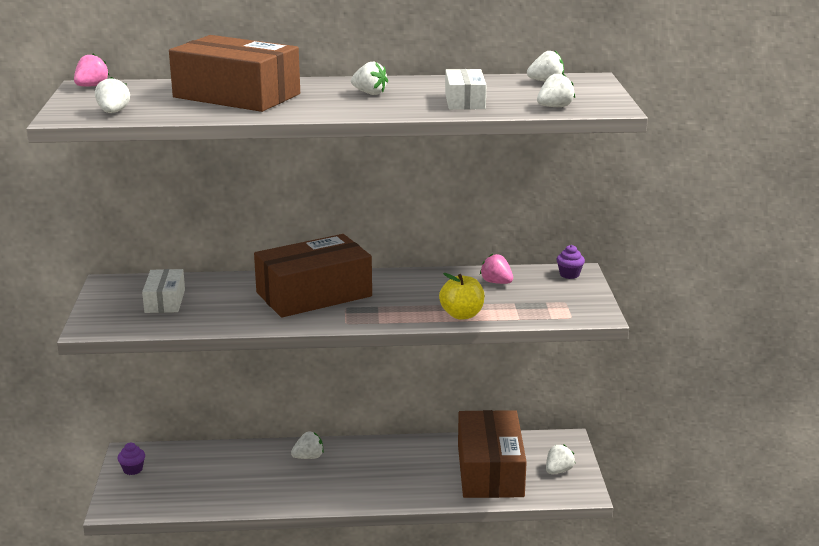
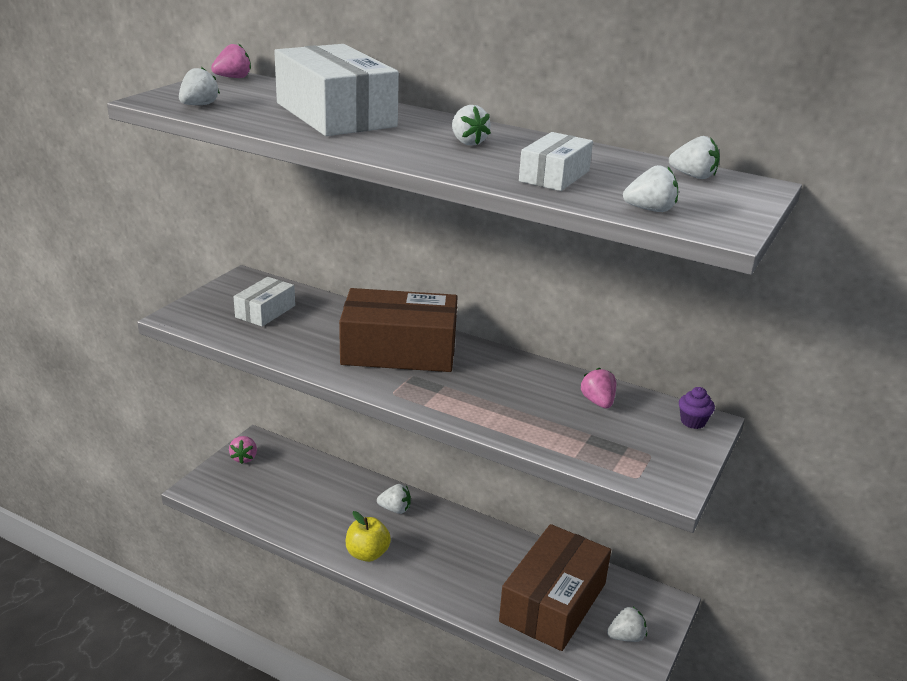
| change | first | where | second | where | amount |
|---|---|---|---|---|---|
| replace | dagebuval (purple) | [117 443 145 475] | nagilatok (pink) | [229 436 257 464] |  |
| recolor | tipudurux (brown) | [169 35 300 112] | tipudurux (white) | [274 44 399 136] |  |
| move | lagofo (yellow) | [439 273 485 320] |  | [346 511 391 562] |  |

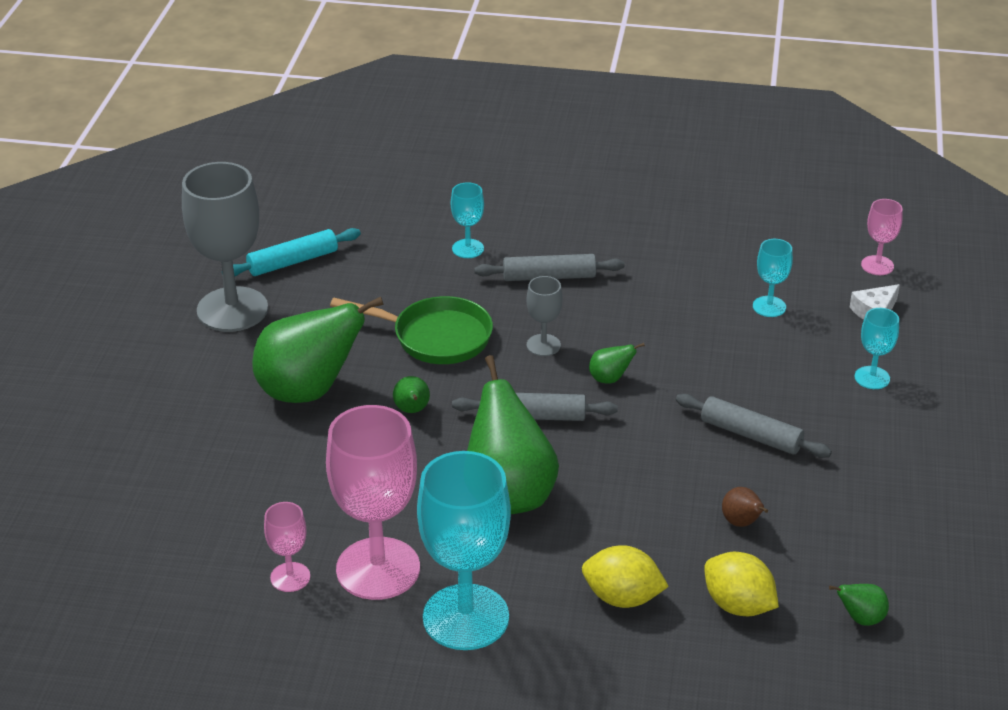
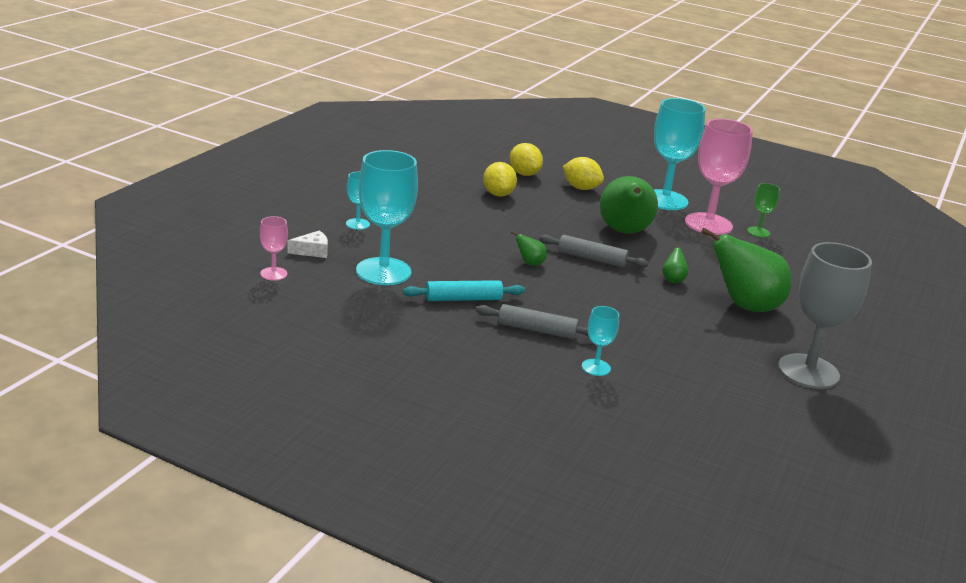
| change | first | where | second | where | amount |
|---|---|---|---|---|---|
| move | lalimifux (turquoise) | [233 228 361 276] |  | [403 280 525 301] |  |
| recolor | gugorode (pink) | [264 502 310 592] | gugorode (green) | [747 183 780 237] |  |
| delete | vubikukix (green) | [330 296 493 364] |  |  |  |
| delete | gugorode (grey) | [527 276 562 356] |  |  |  |
| delete | lalimifux (grey) | [676 394 832 458] |  |  |  |
| replace | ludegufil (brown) | [722 487 768 527] | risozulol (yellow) | [483 162 517 197] |  |
| resize | gugorode (turquoise) | [753 239 793 317] |  | [356 150 418 285] | x2.12 |
| delete | ludegufil (green) | [829 584 889 626] |  |  |  |

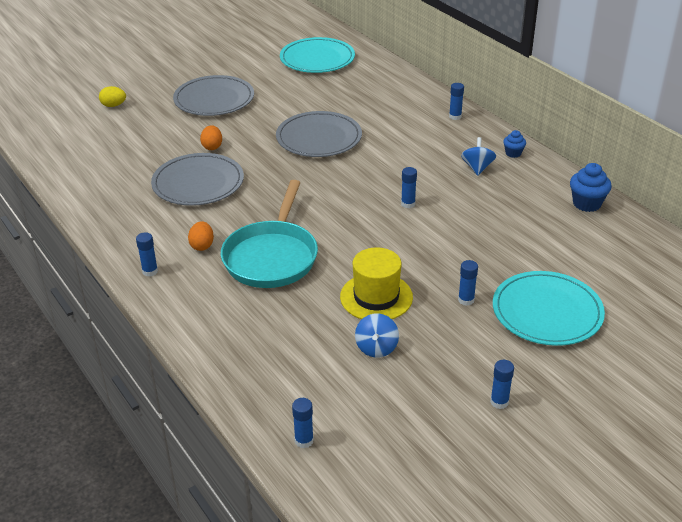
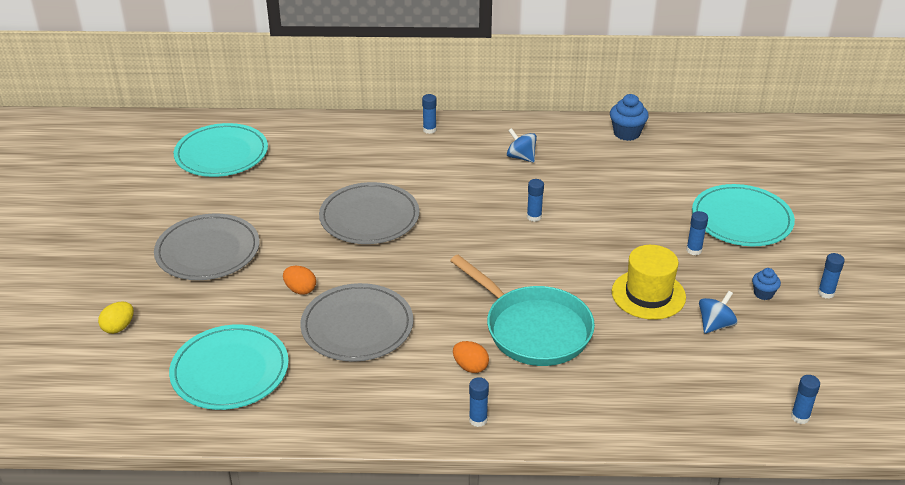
| change | first | where | second | where | amount |
|---|---|---|---|---|---|
| rotate | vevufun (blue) | [355 313 399 358] |  | [699 291 738 334] | 90 degrees counterclockwise |
| move | dagebuval (blue) | [503 130 526 158] |  | [752 268 781 300] |  |
| insert |  |  | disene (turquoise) | [169 324 289 410] |  |

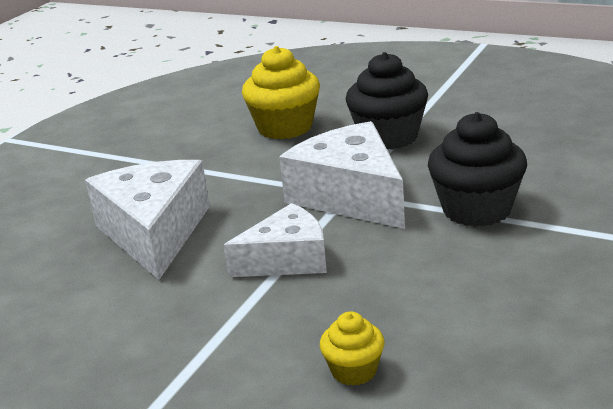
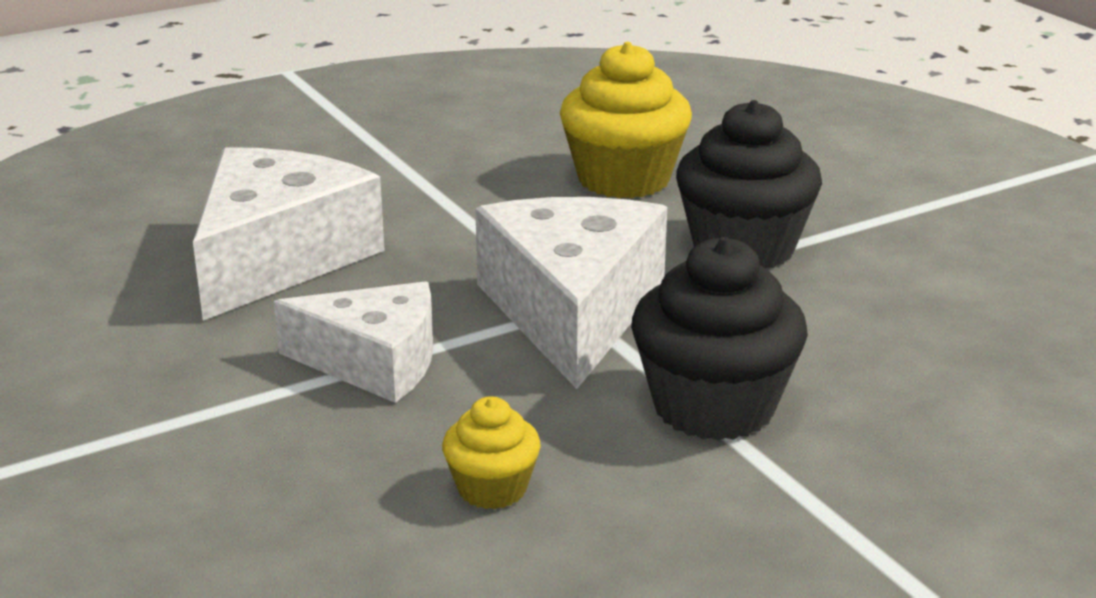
| change | first | where | second | where | amount |
|---|---|---|---|---|---|
| move | dagebuval (yellow) | [320 311 385 386] |  | [442 396 541 509] |  |

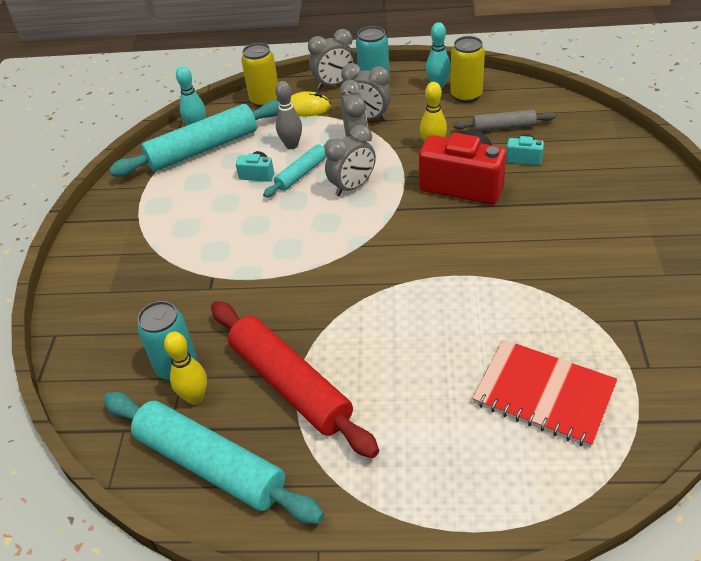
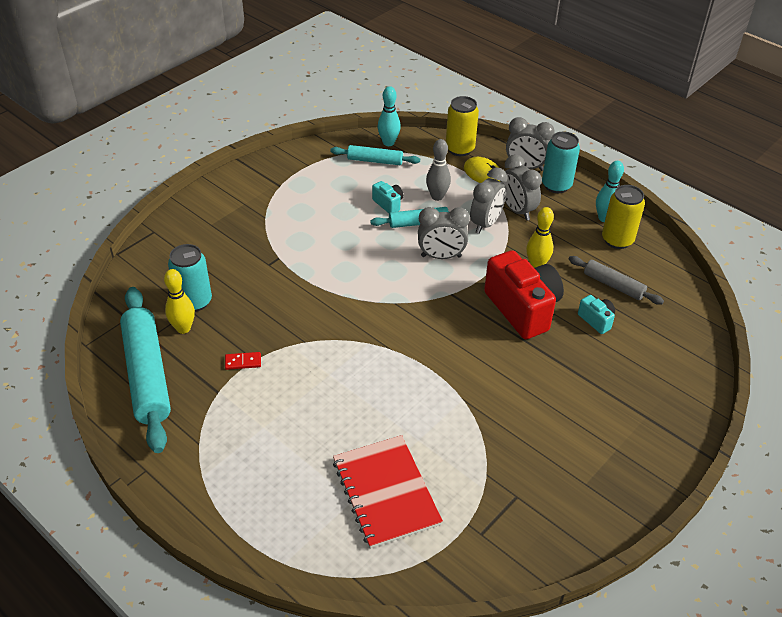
| change | first | where | second | where | amount |
|---|---|---|---|---|---|
| resize | lalimifux (turquoise) | [109 100 279 177] |  | [330 145 420 165] | x0.53 |
| replace | lalimifux (red) | [211 301 379 458] | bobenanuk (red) | [225 352 261 370] |  |

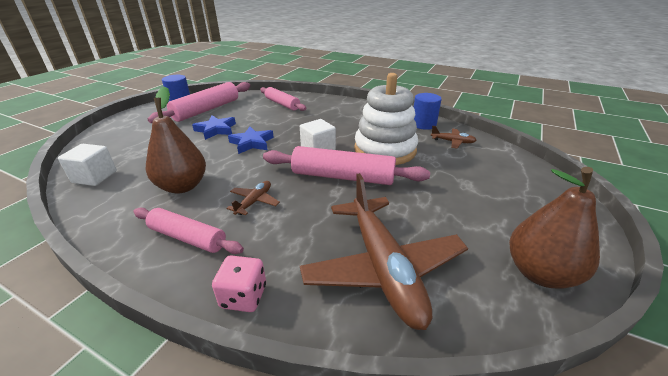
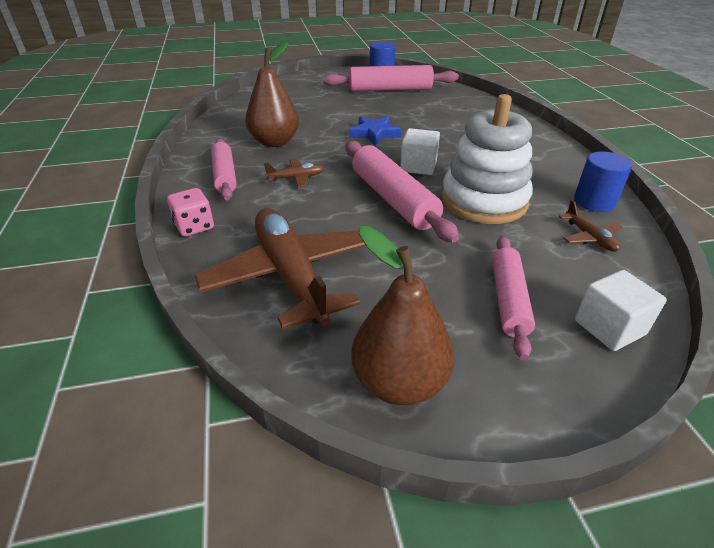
| change | first | where | second | where | amount |
|---|---|---|---|---|---|
| move | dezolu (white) | [58 144 117 186] |  | [575 270 667 351] |  |
| delete | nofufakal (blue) | [192 116 236 140] |  |  |  |
| move | lalimifux (pink) | [260 87 306 111] |  | [492 236 535 360] |  |
| rotate | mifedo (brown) | [300 173 468 330] |  | [195 208 366 329] | 120 degrees clockwise |

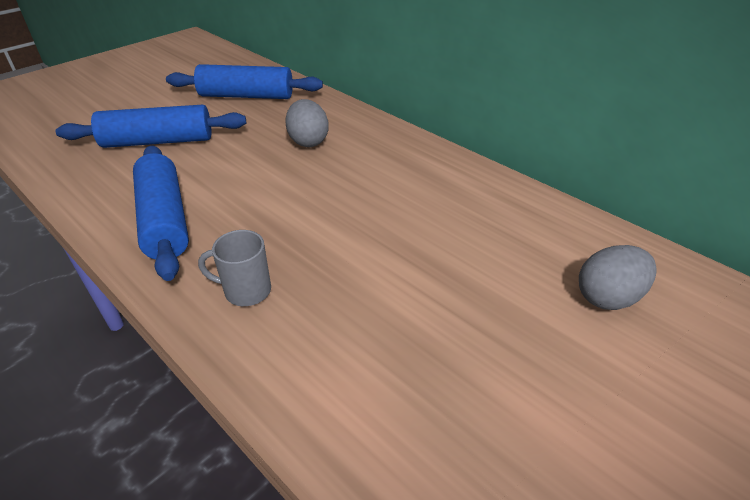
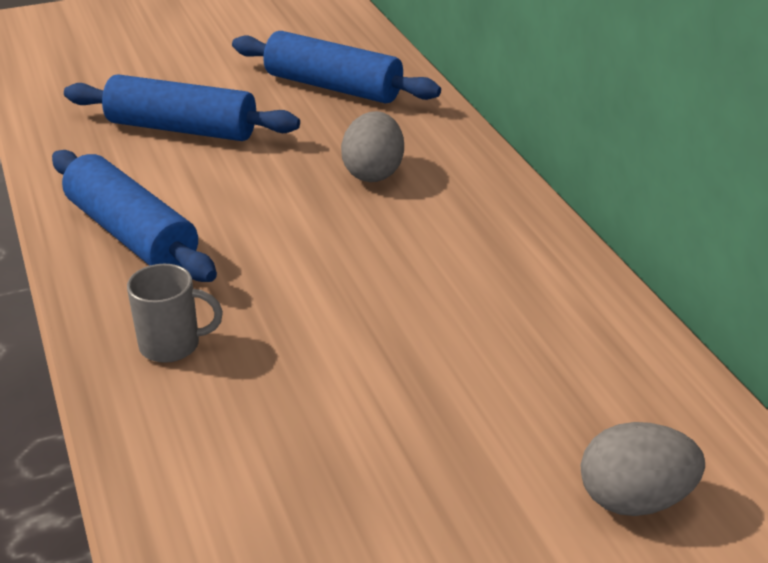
| change | first | where | second | where | amount |
|---|---|---|---|---|---|
| rotate | lalimifux (blue) | [133 145 189 281] |  | [52 150 217 282] | 45 degrees counterclockwise |
| rotate | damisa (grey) | [198 230 271 306] |  | [127 264 223 363] | 150 degrees clockwise |

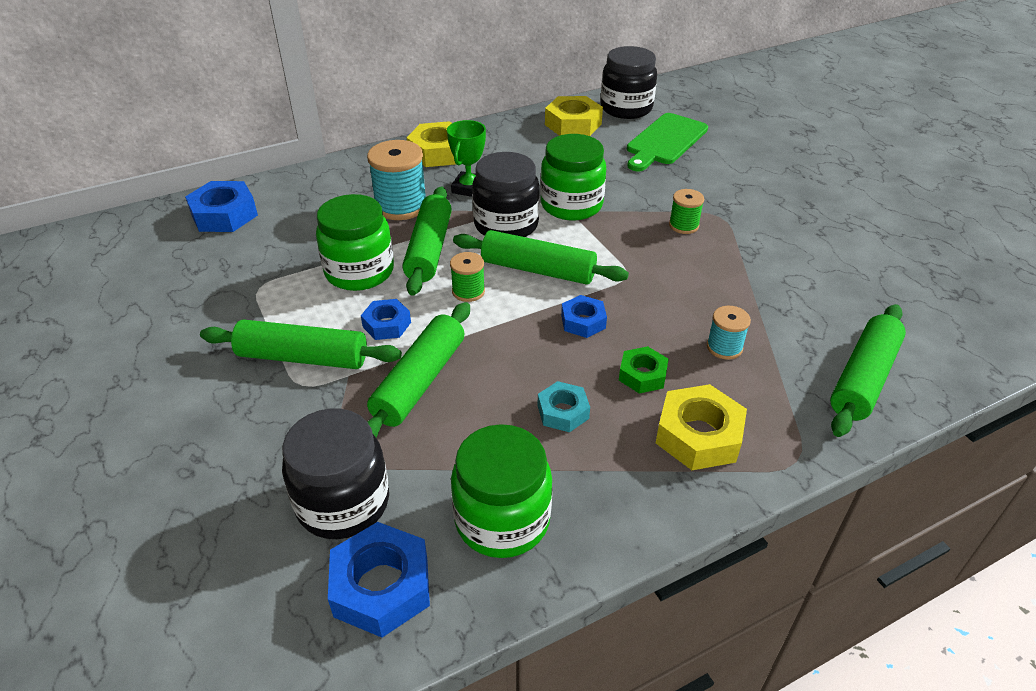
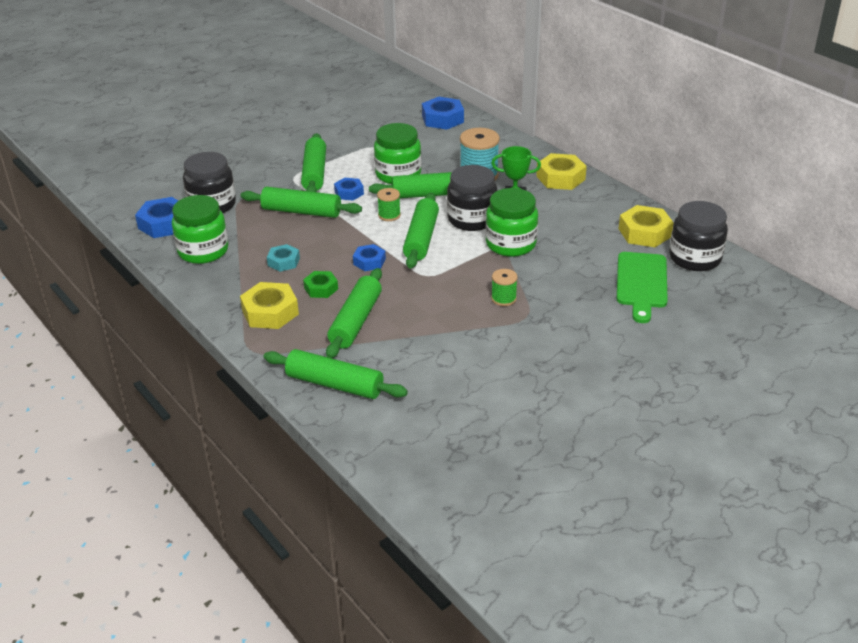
| change | first | where | second | where | amount |
|---|---|---|---|---|---|
| rotate | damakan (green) | [627 113 708 171] |  | [617 252 668 323] | 105 degrees counterclockwise |
| replace | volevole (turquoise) | [707 306 751 360] | lalimifux (green) | [326 268 382 358] |  |

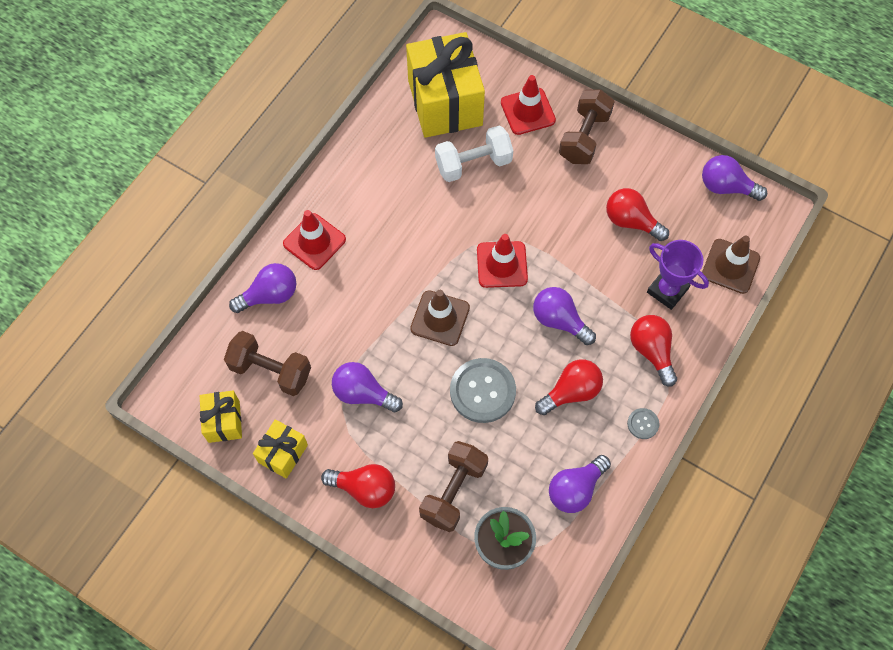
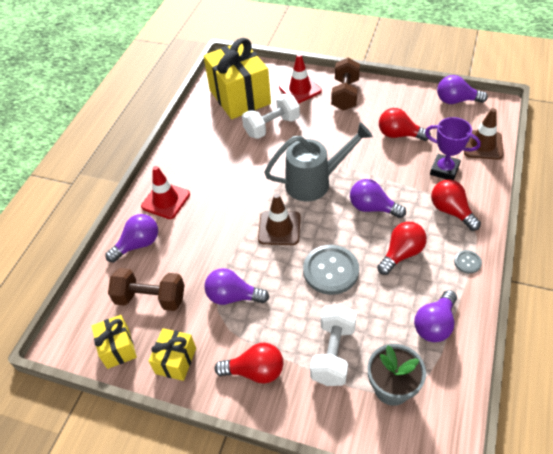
| change | first | where | second | where | amount |
|---|---|---|---|---|---|
| recolor | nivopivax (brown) | [419 441 488 532] | nivopivax (white) | [310 304 357 386] |  |
| replace | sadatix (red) | [477 234 528 288] | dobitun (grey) | [264 123 373 201] |  |

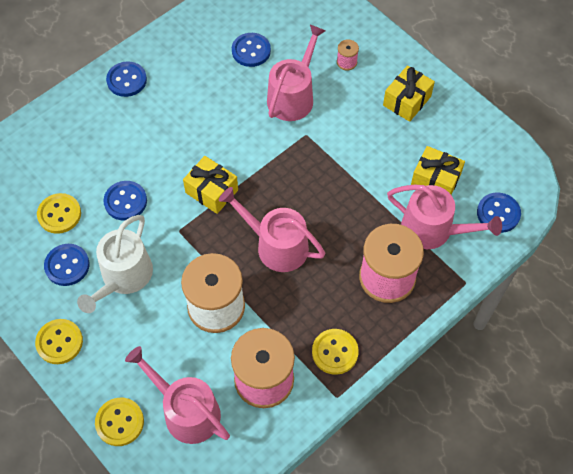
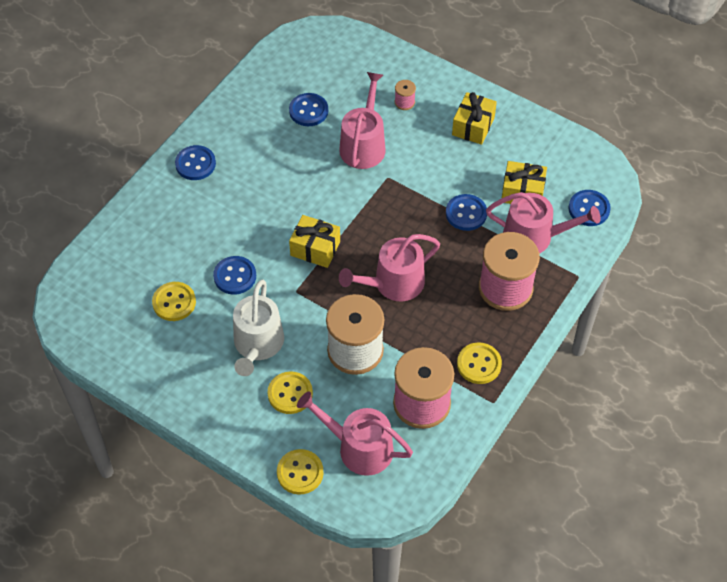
| change | first | where | second | where | amount |
|---|---|---|---|---|---|
| move | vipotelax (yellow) | [35 319 83 364] |  | [267 372 313 414] |  |
| move | vipotelax (blue) | [44 244 90 286] |  | [446 194 487 231] |  |
| rotate | dobitun (pink) | [219 187 325 272] |  | [339 234 440 301] | 45 degrees counterclockwise |

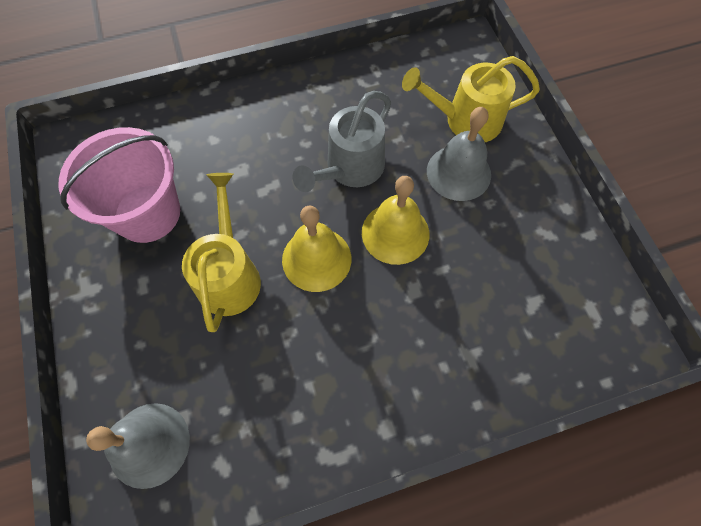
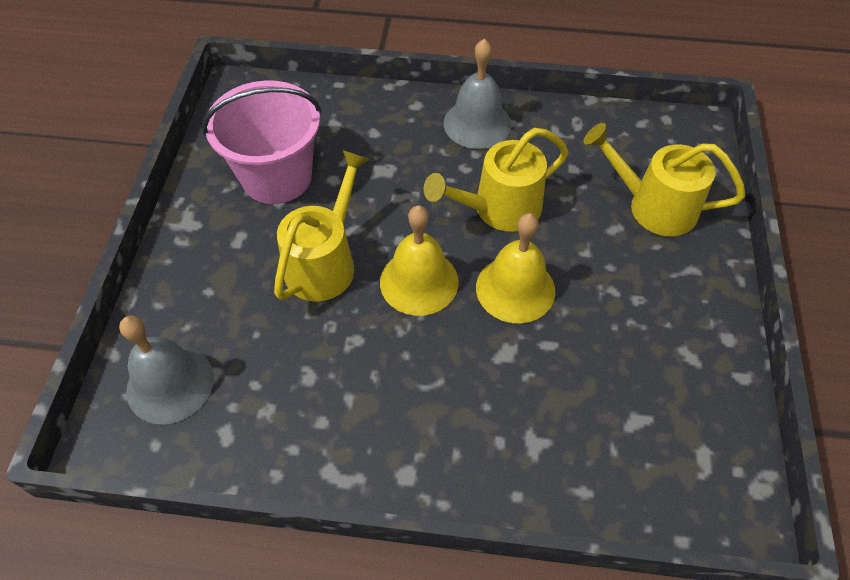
| change | first | where | second | where | amount |
|---|---|---|---|---|---|
| recolor | dobitun (grey) | [293 91 391 192] | dobitun (yellow) | [424 128 569 232] |  |
| move | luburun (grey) | [427 107 491 201] |  | [444 39 511 149] |  |

